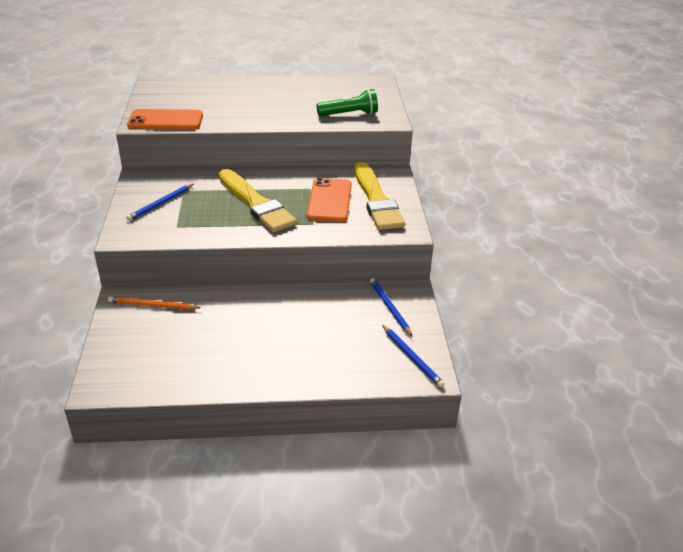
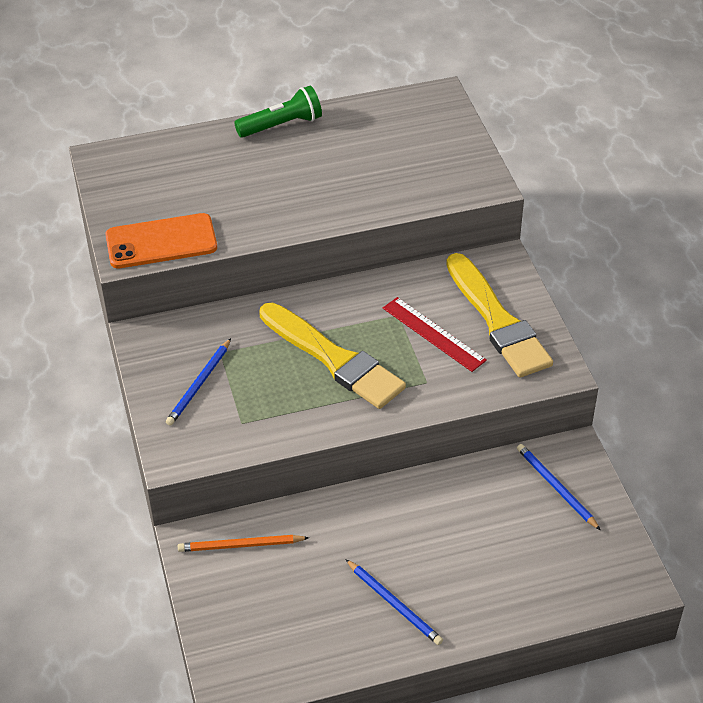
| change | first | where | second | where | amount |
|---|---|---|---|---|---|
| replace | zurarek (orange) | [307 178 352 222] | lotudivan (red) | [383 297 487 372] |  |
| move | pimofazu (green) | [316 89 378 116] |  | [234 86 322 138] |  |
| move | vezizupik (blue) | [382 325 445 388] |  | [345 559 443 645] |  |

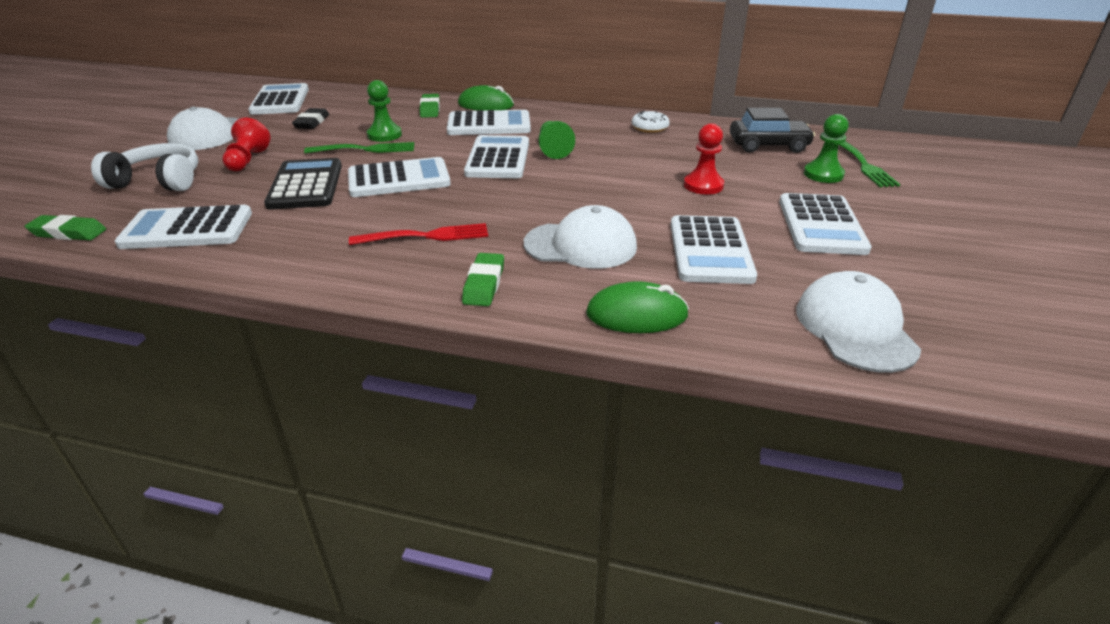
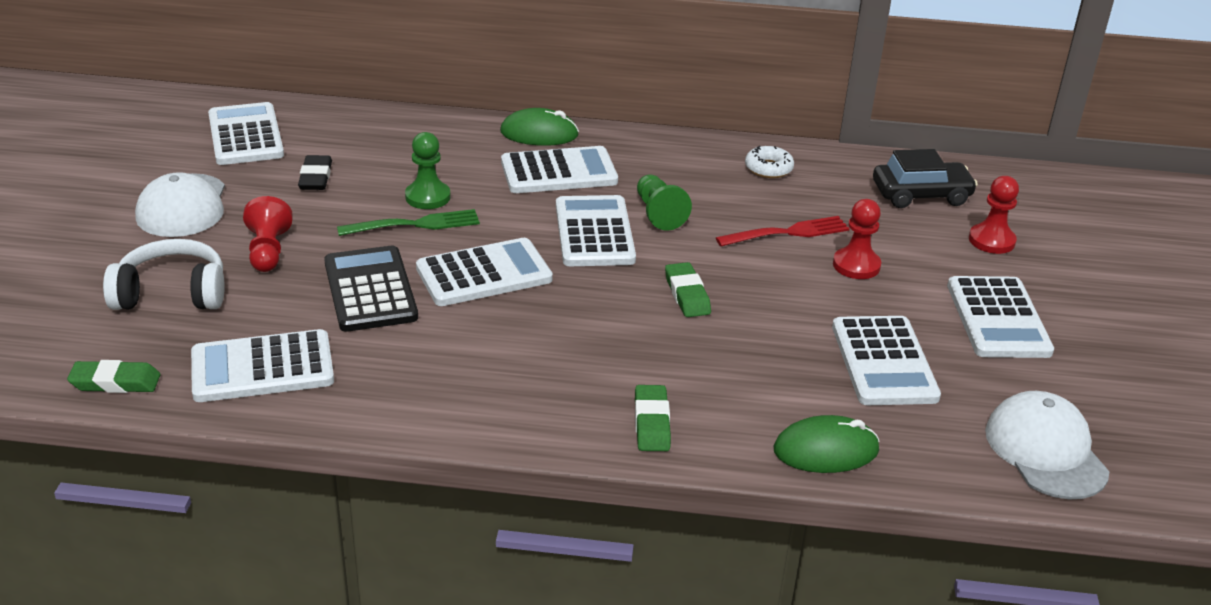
| change | first | where | second | where | amount |
|---|---|---|---|---|---|
| move | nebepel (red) | [349 223 488 245] |  | [716 216 850 246] |  |
| move | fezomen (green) | [420 94 440 118] |  | [665 262 711 317] |  |
| delete | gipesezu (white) | [524 205 637 269] |  |  |  |
| recolor | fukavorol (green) | [804 114 849 183] | fukavorol (red) | [969 176 1019 254] |  |
| delete | nebepel (green) | [839 141 901 187] |  |  |  |

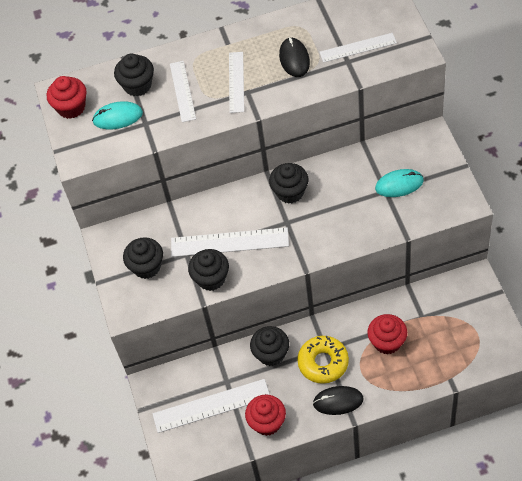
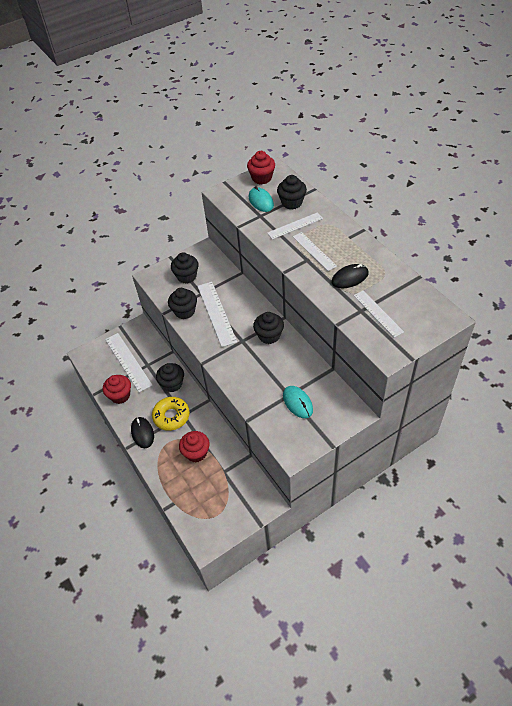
| change | first | where | second | where | amount |
|---|---|---|---|---|---|
| rotate | lotudivan (white) | [229 52 244 113] |  | [293 232 337 271] | 75 degrees clockwise |

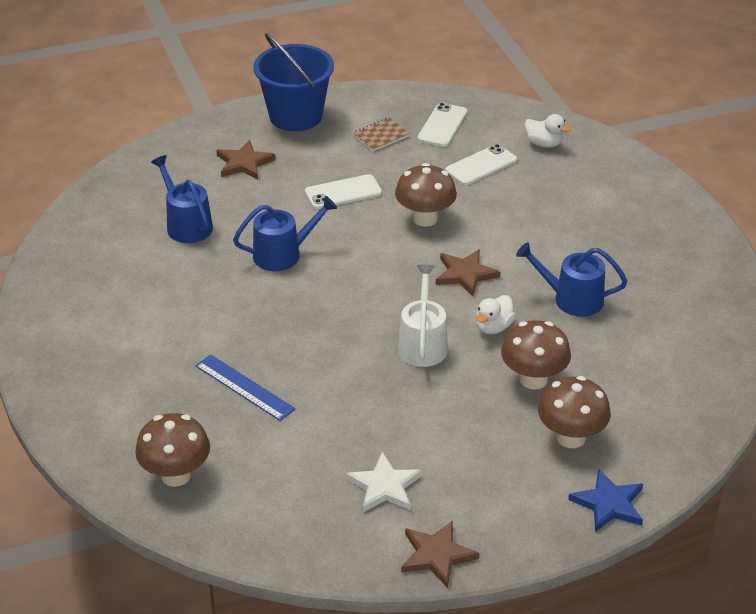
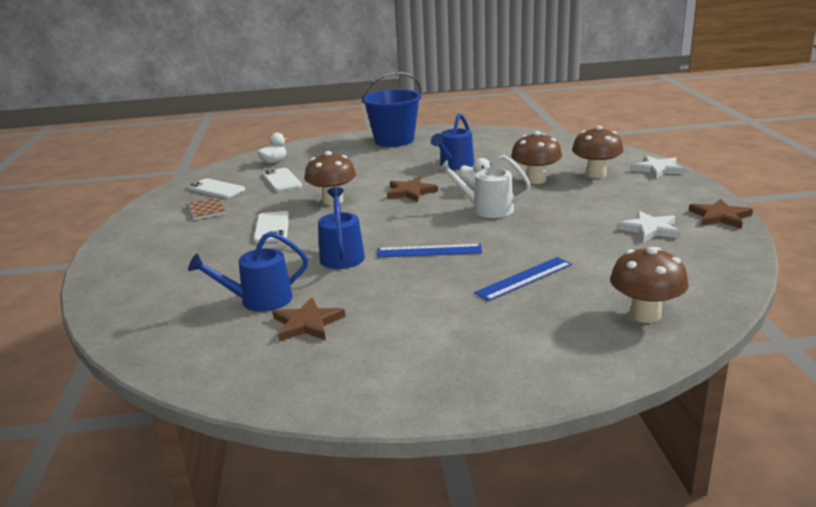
| change | first | where | second | where | amount |
|---|---|---|---|---|---|
| move | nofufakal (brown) | [216 140 276 179] |  | [273 297 345 341] |  |
| move | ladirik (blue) | [254 33 334 131] |  | [362 72 422 147] |  |
| recolor | nofufakal (blue) | [568 469 643 532] | nofufakal (white) | [631 156 685 179] |  |
| insert |  |  | lotudivan (blue) | [377 244 482 258] |  |

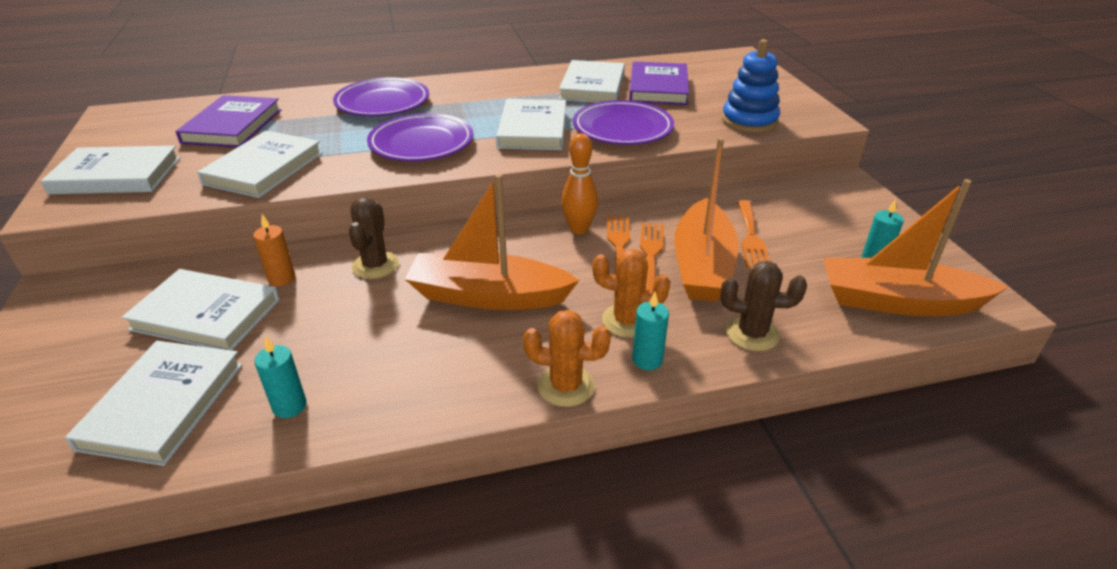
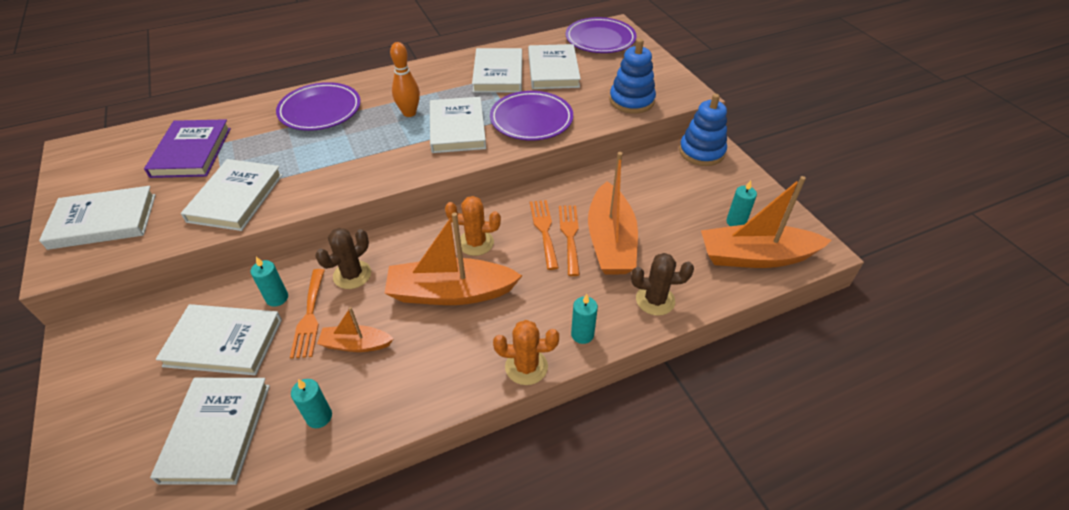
| change | first | where | second | where | amount |
|---|---|---|---|---|---|
| recolor | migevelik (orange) | [253 214 295 286] | migevelik (turquoise) | [250 257 288 306] |  |
| rotate | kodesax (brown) | [349 197 399 279] |  | [316 228 371 289] | 45 degrees clockwise |
| move | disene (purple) | [367 113 473 161] |  | [566 17 636 53] |  |
| move | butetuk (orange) | [561 133 598 234] |  | [390 42 420 117] |  |
| move | kodesax (orange) | [593 249 670 338] |  | [445 196 501 256] |  |
| recolor | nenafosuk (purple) | [629 61 689 105] | nenafosuk (white) | [528 44 581 89] |  |
| move | nebepel (orange) | [738 200 770 269] |  | [290 269 325 358] |  |
| insert |  |  | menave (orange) | [317 307 394 352] |  |
| insert |  |  | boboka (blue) | [679 94 727 166] |  |

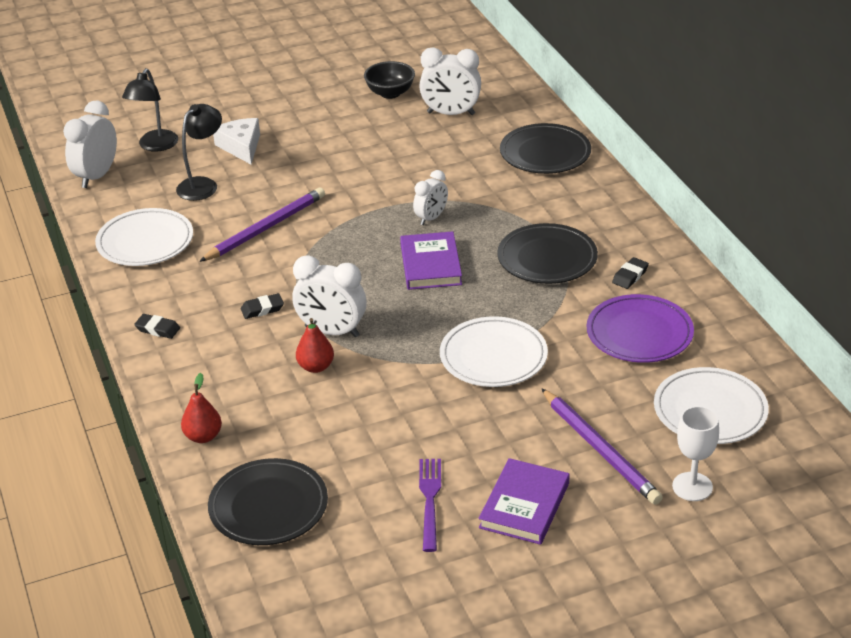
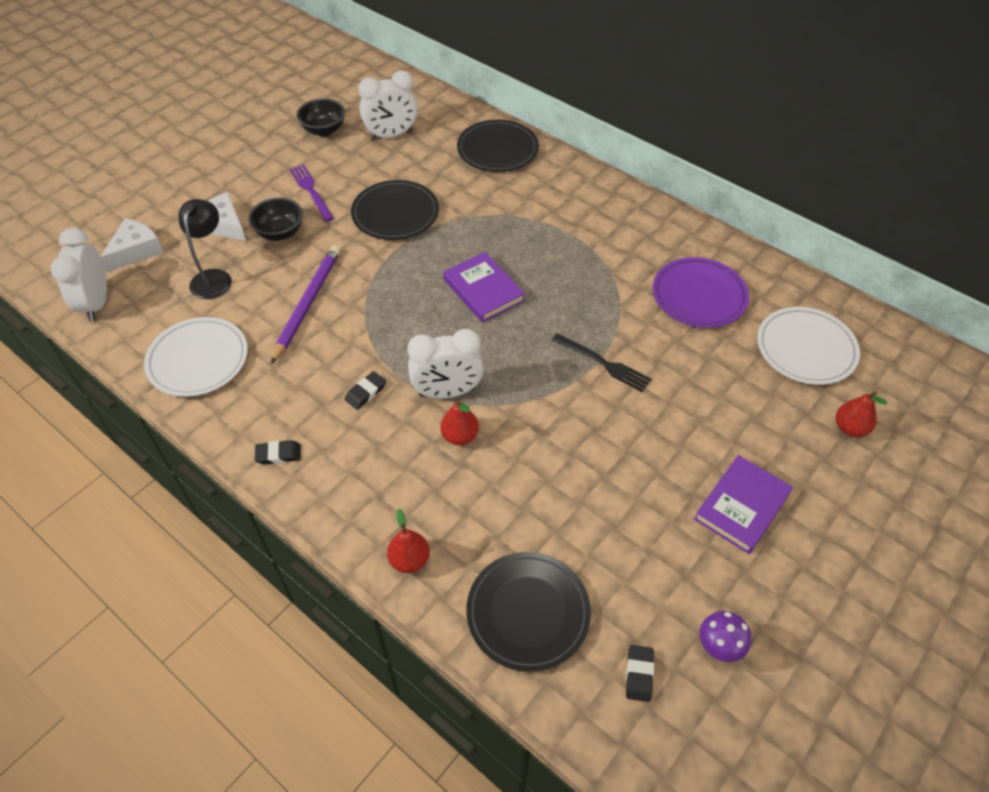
| change | first | where | second | where | amount |
|---|---|---|---|---|---|
| replace | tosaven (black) | [122 68 178 152] | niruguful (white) | [100 218 163 272] |  |
| delete | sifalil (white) | [413 170 448 225] |  |  |  |
| move | nebepel (purple) | [419 459 441 552] |  | [290 164 334 222] |  |
| replace | disene (white) | [440 316 548 387] | nebepel (black) | [552 333 651 392] |  |
| rotate | nenafosuk (purple) | [479 458 570 545] |  | [694 455 793 554] | 45 degrees clockwise |
| move | disene (black) | [497 223 598 284] |  | [351 180 439 240] |  |
| delete | vezizupik (purple) | [541 388 663 505] |  |  |  |
| move | fezomen (black) | [612 257 649 289] |  | [626 645 654 702] |  |
| replace | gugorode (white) | [672 406 719 501] | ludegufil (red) | [836 392 887 437] |  |
| insert |  |  | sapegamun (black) | [248 198 303 241] |  |
| insert |  |  | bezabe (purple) | [699 611 751 662] |  |

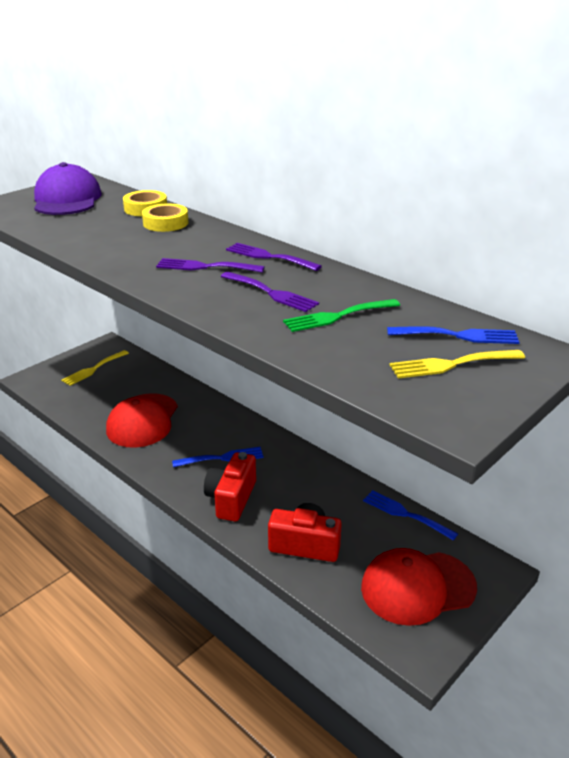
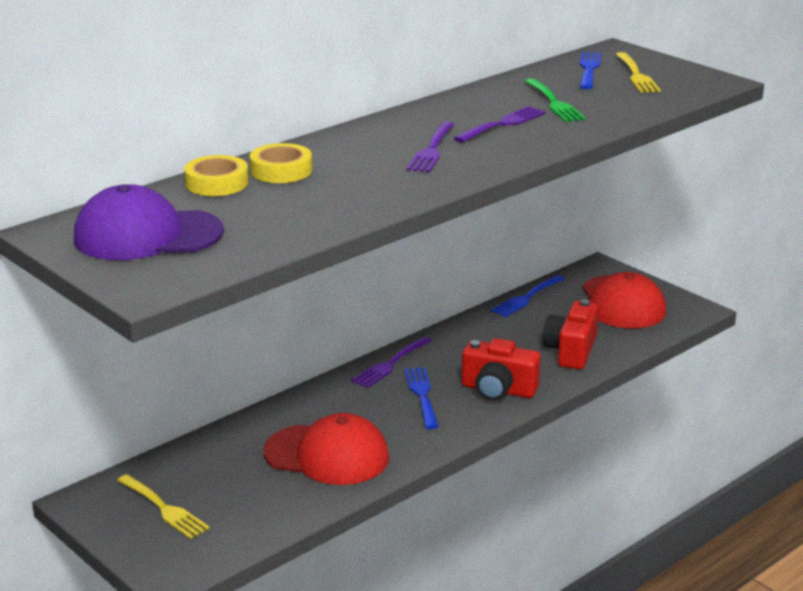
| change | first | where | second | where | amount |
|---|---|---|---|---|---|
| move | nebepel (purple) | [226 243 322 271] |  | [351 337 432 388] |  |

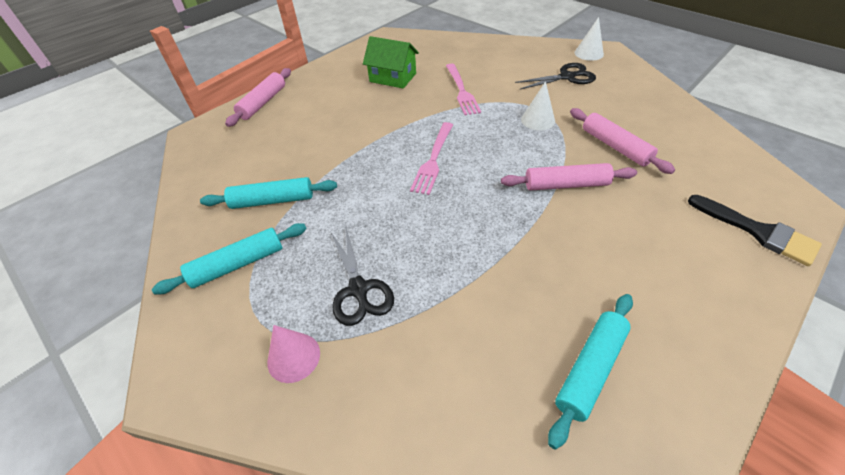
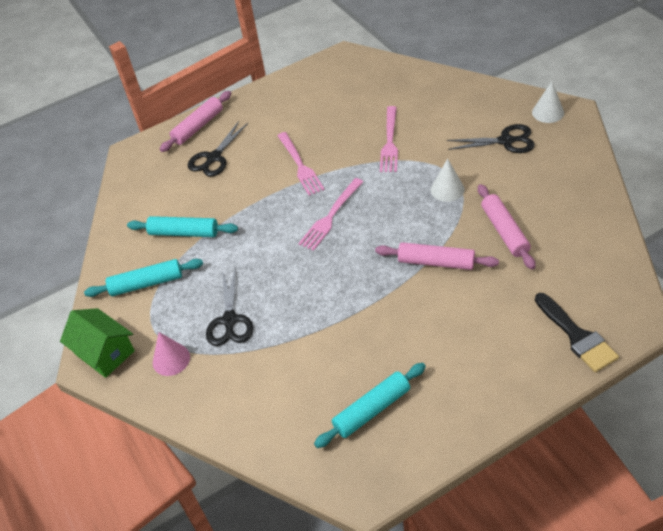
| change | first | where | second | where | amount |
|---|---|---|---|---|---|
| move | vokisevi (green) | [363 36 419 89] |  | [60 308 135 378] |  |
| insert |  |  | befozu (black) | [188 121 248 177] |  |
| insert |  |  | nebepel (pink) | [277 132 325 196] |  |

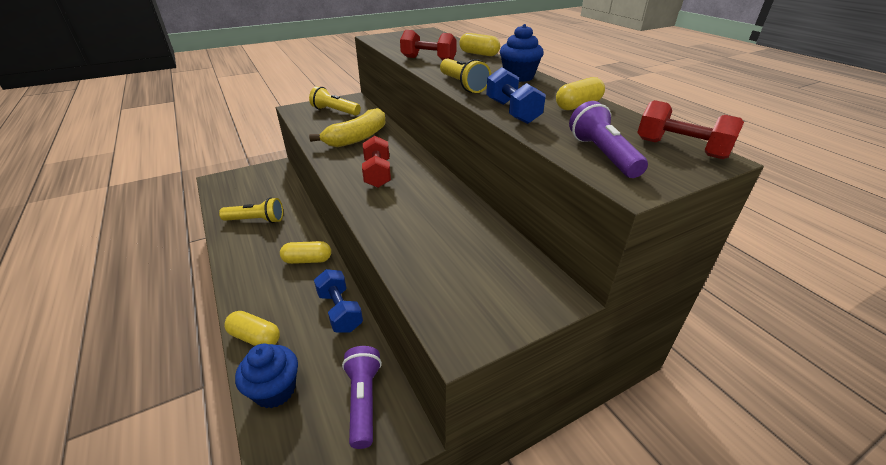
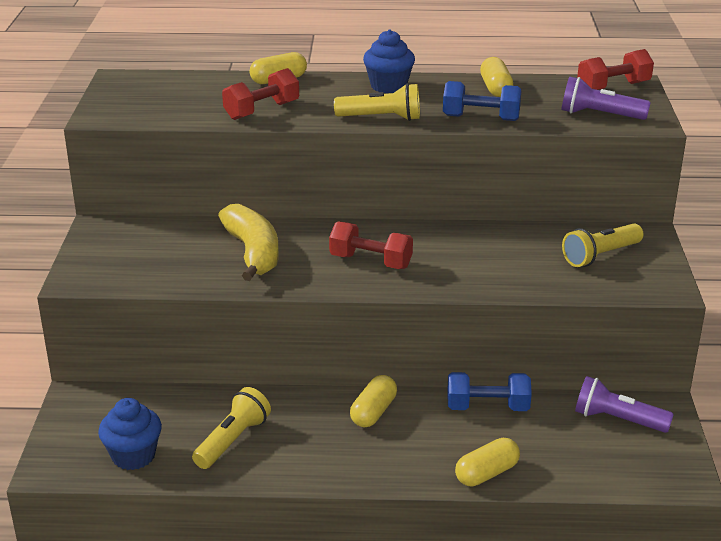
| change | first | where | second | where | amount |
|---|---|---|---|---|---|
| move | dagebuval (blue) | [235 344 298 408] |  | [98 398 162 470] |  |
| move | pimofazu (yellow) | [309 86 361 116] |  | [562 224 644 267] |  |

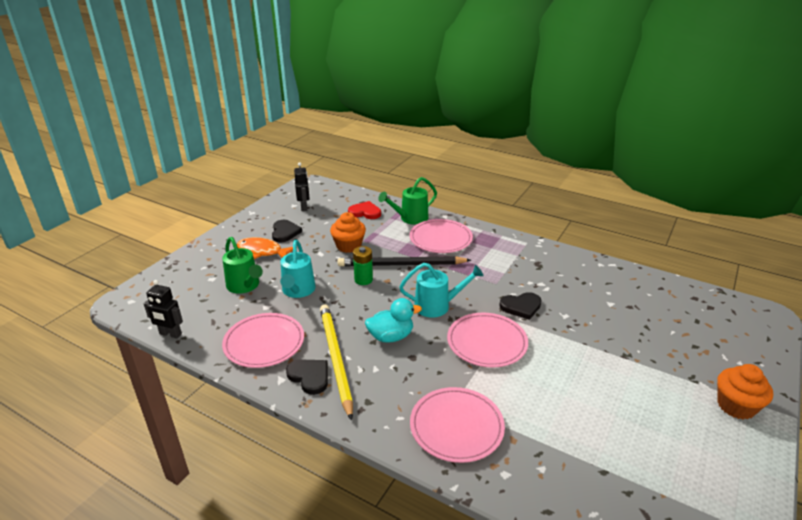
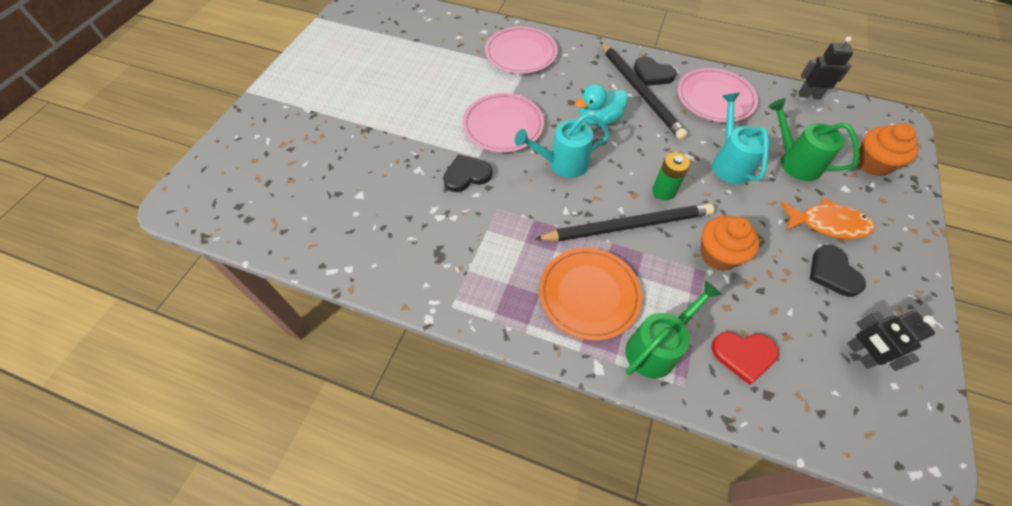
| change | first | where | second | where | amount |
|---|---|---|---|---|---|
| recolor | vezizupik (yellow) | [320 304 353 421] | vezizupik (black) | [600 42 688 140] |  |
| recolor | disene (pink) | [410 219 473 253] | disene (orange) | [539 248 642 340] |  |
| move | dagebuval (orange) | [717 364 773 420] |  | [857 123 918 176] |  |

